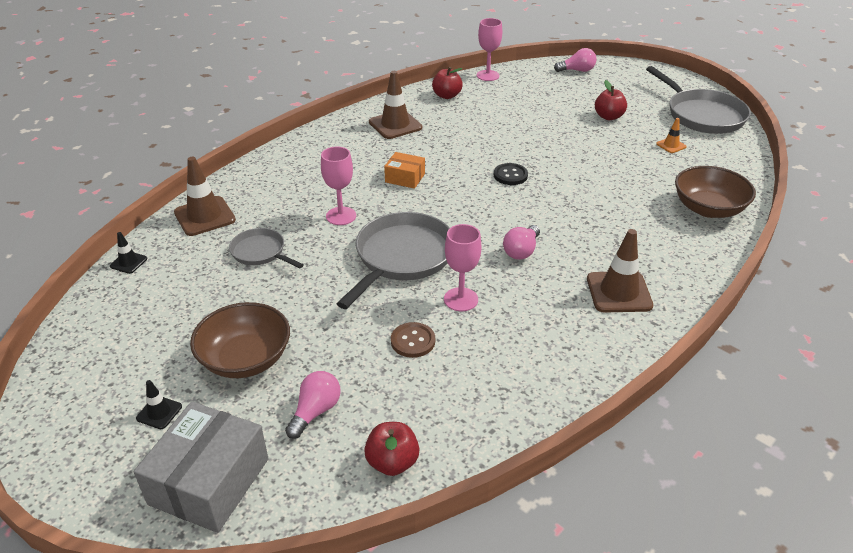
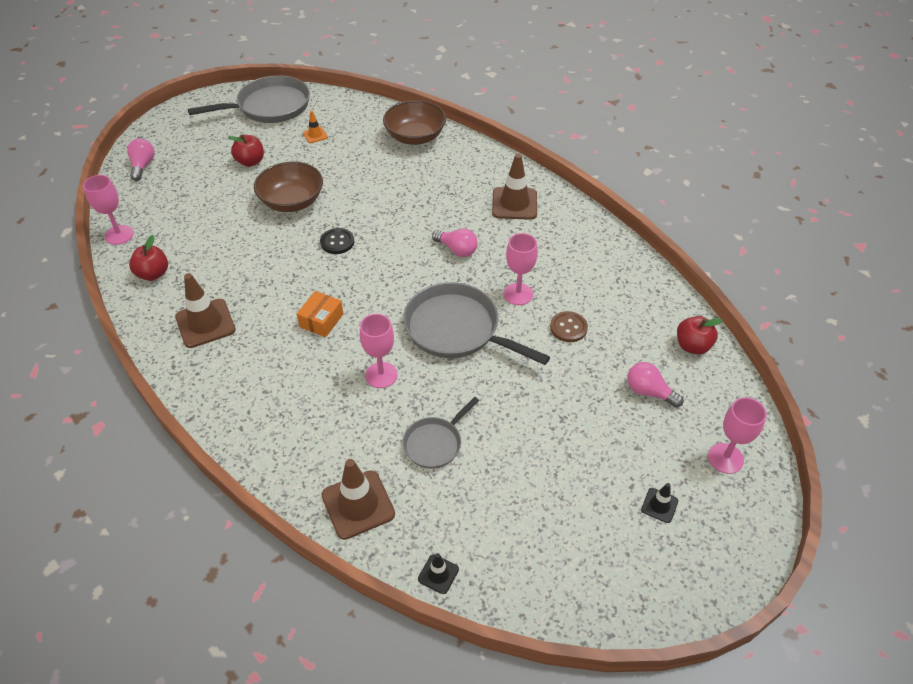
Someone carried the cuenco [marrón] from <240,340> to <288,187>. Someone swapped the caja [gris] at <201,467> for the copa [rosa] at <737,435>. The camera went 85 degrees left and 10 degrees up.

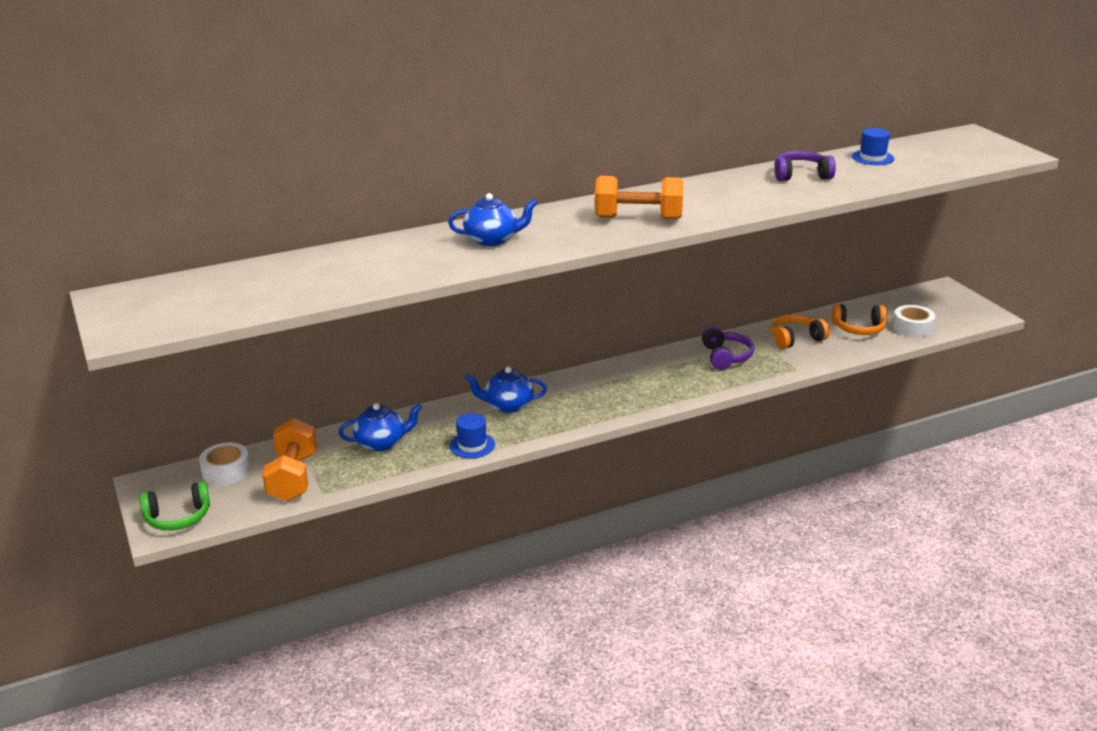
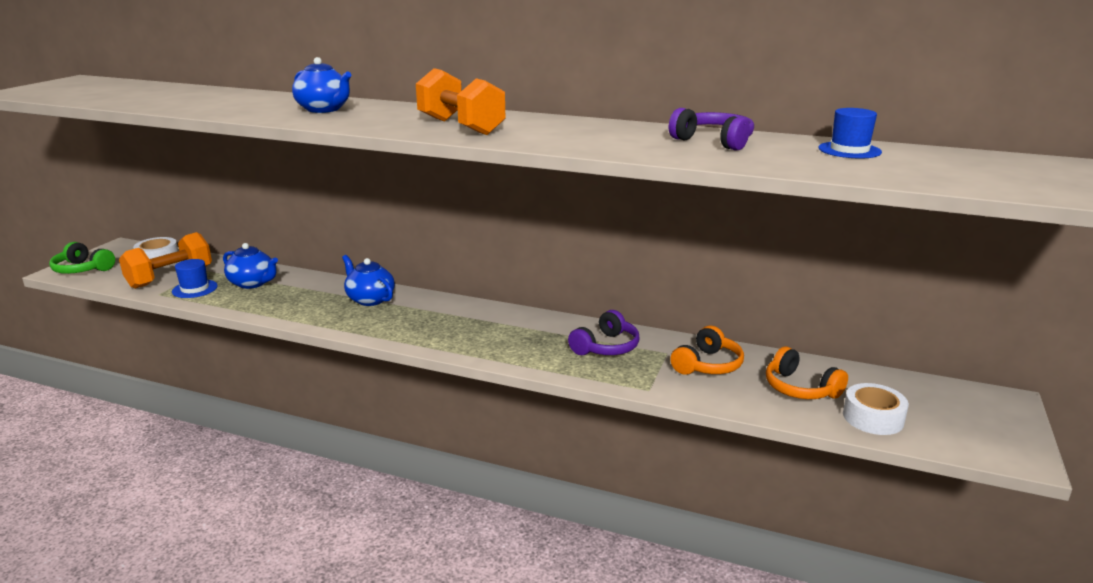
Someone carried the sombrero [azul] from <472,435> to <195,278>. Someone rotated the auriculares [naranja] at <800,331> by 105 degrees clockwise. The camera went 45 degrees right and 5 degrees down.

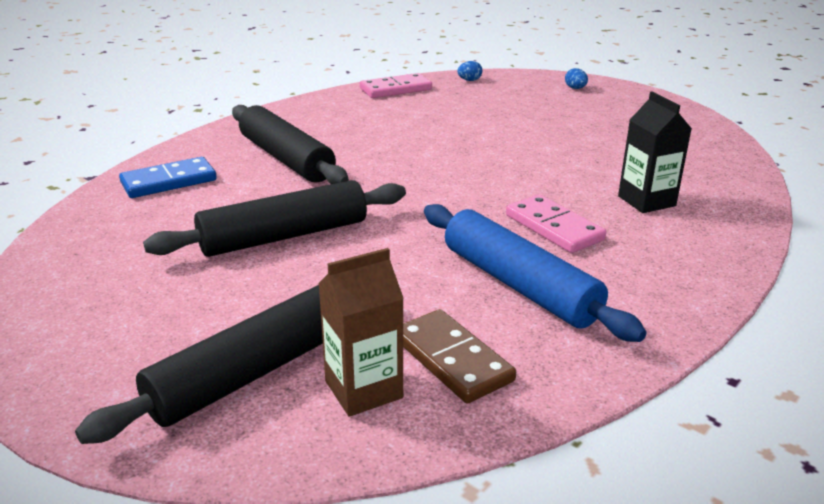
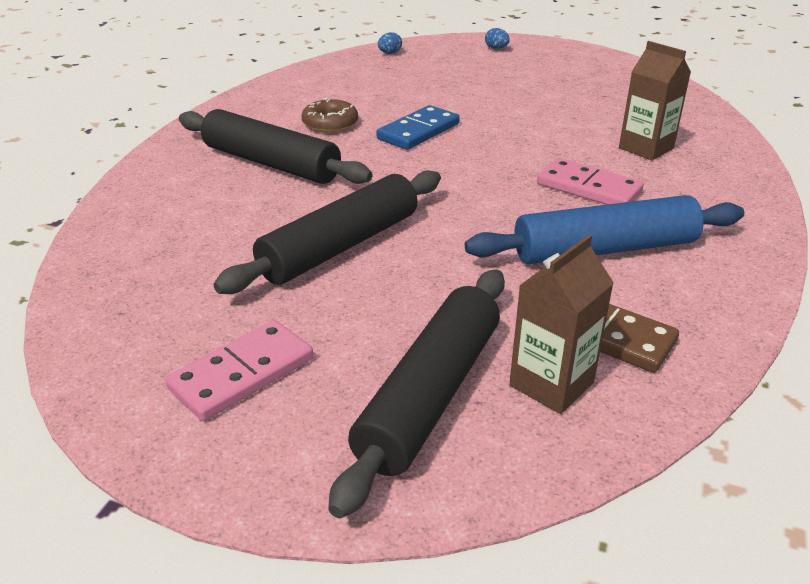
Someone carried the ficha de dominó [rosa] from <396,85> to <239,370>. Someone put down the rosquilla [marrón] at <330,115>. Someone carried the ficha de dominó [azul] from <168,177> to <418,127>. Someone rotated the rodillo [azul] at <535,273> by 45 degrees counterclockwise. Someone repainted the cartón de leche [negro] at <655,152>, which became the cartón de leche [marrón] at <655,100>. The camera went 20 degrees left and 5 degrees up.

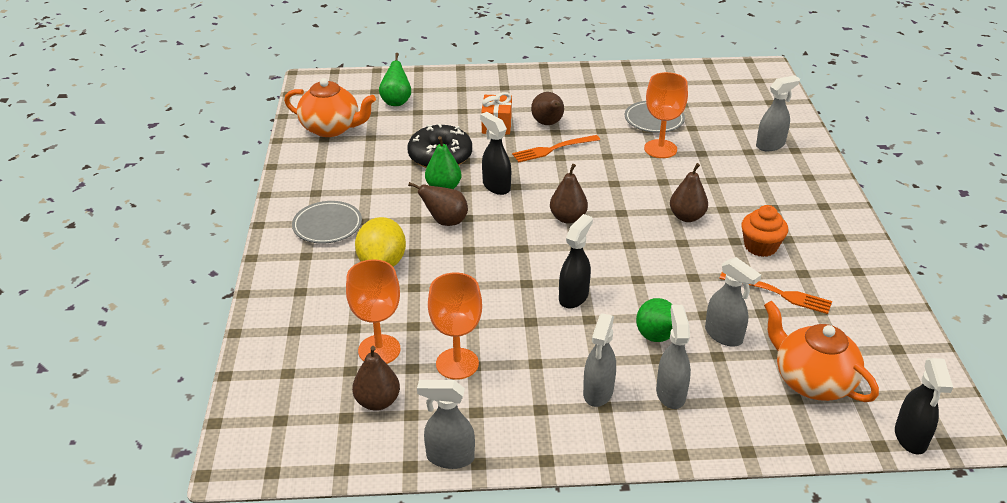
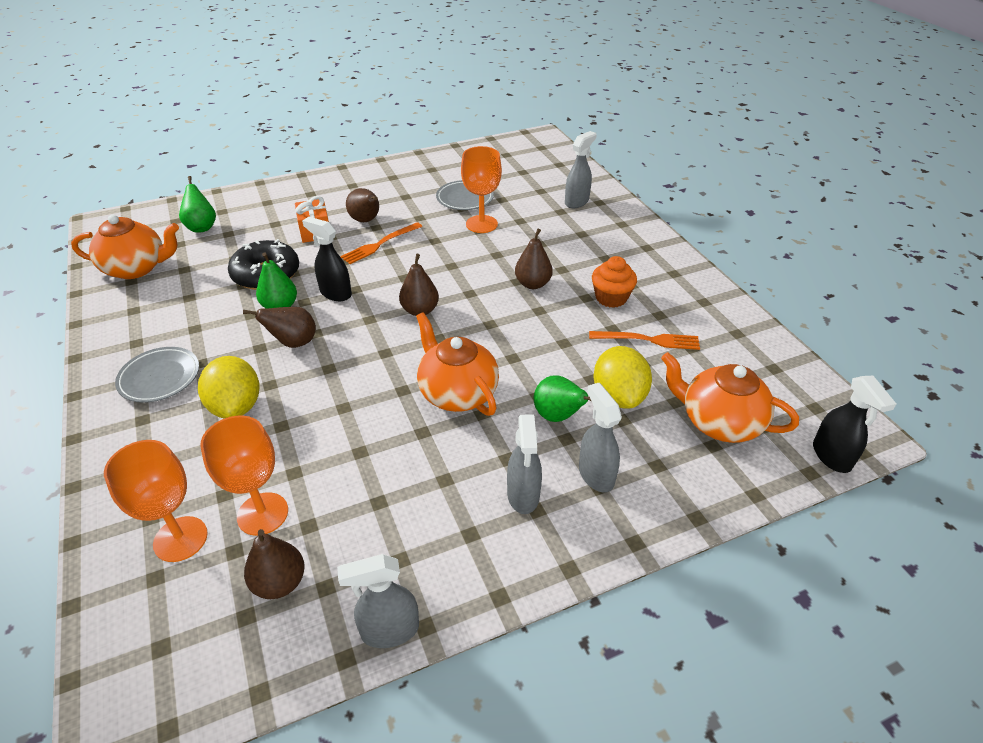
Someone carried the copa [naranja] from <455,326> to <156,501>. Someone swapped the pulverizador [negro] at <576,261> for the tetera [naranja] at <457,364>. Someone swapped the pulverizador [gris] at <733,302> for the limón [amarillo] at <623,377>. The camera went 20 degrees left and 5 degrees up.

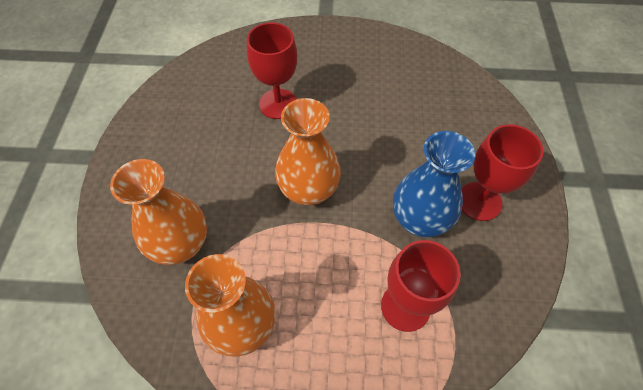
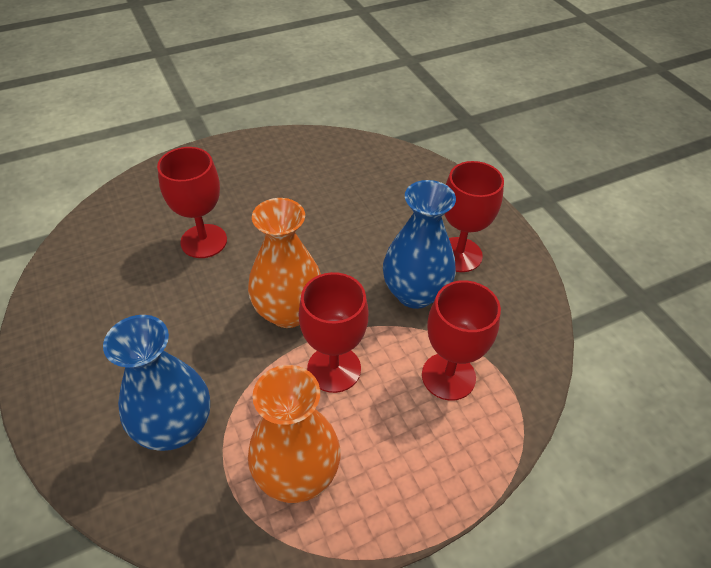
Someone repainted the florero [naranja] at <158,212>, which became the florero [azul] at <156,383>. Someone put down the copa [rojo] at <333,332>. The camera went 30 degrees left and 10 degrees down.

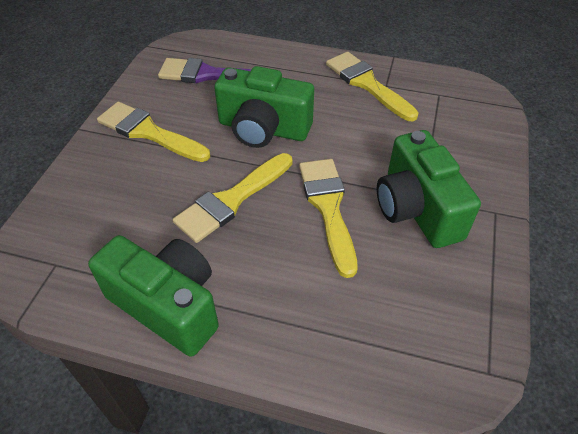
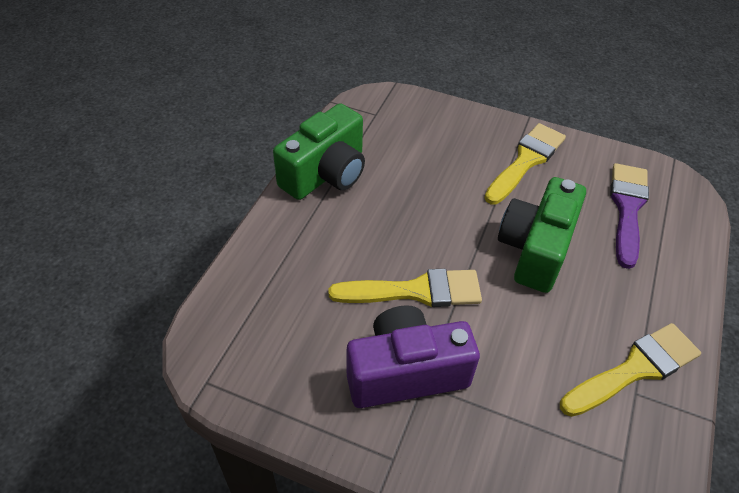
Someone repainted the cámara [verde] at <429,189>, which became the cámara [morado] at <413,356>. Someone took away the pincel [amarillo] at <232,198>. The camera went 95 degrees right and 0 degrees up.

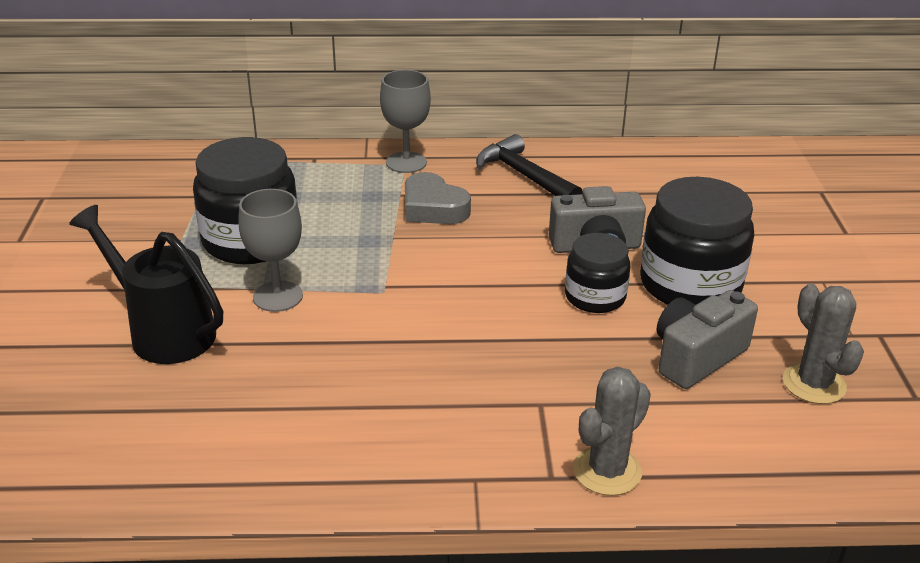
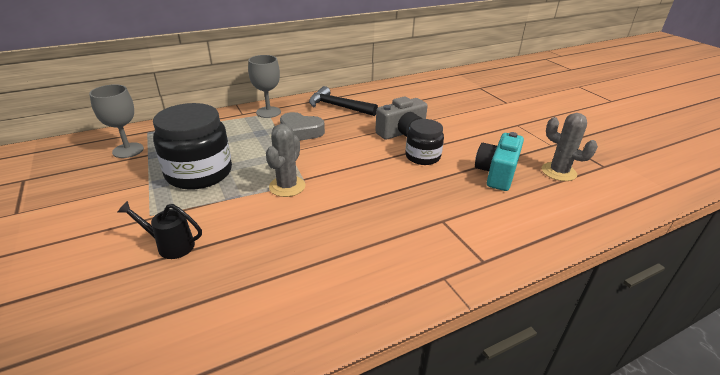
Someone carried the copa [gris] from <270,250> to <116,121>. Someone scaled the regadera [negro] at <146,284> by 0.57. Someone carried the cactus [gris] from <612,431> to <285,160>. Someone repainted the cámara [gris] at <707,339>, which became the cámara [turquesa] at <499,161>. Someone took away the tarro [negro] at <697,241>. The camera went 25 degrees left and 0 degrees up.

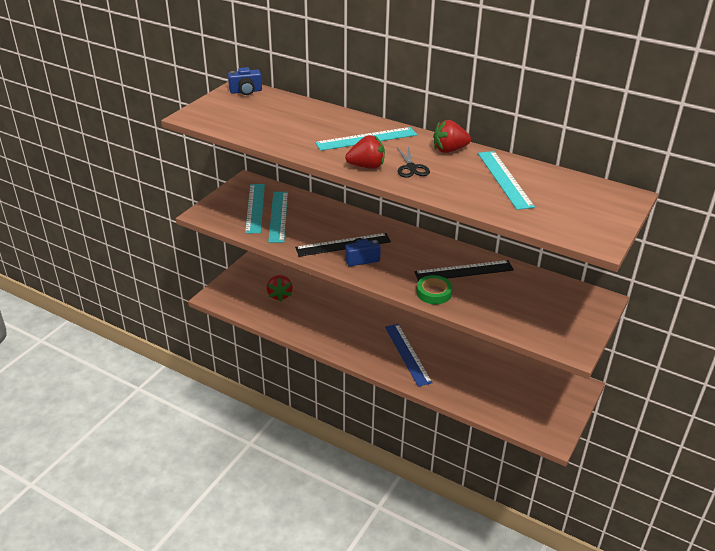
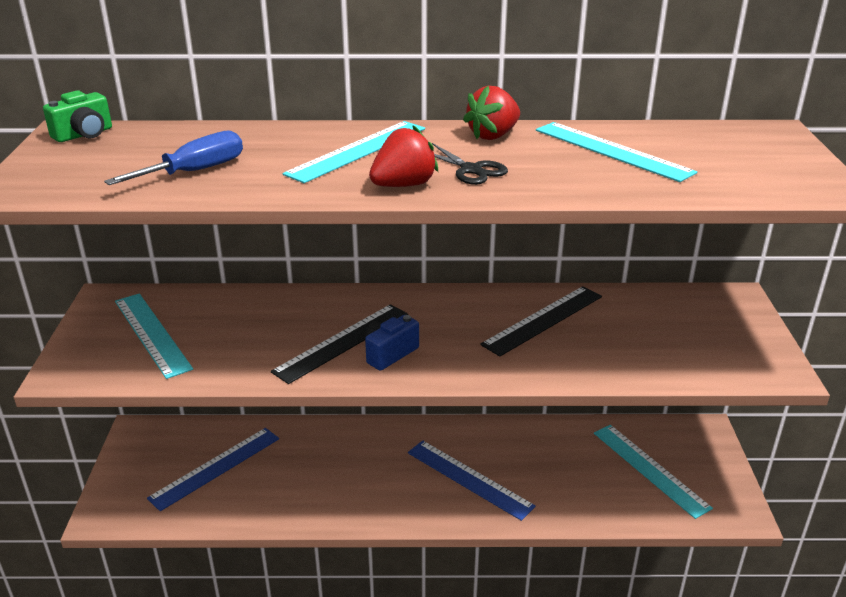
Someone repainted the cámara [azul] at <245,81>, which became the cámara [verde] at <77,116>. Someone put down the destornillador [azul] at <173,158>. Someone swapped the fresa [rojo] at <280,288> for the regla [azul] at <213,469>. Someone carried the regla [turquesa] from <278,217> to <653,472>. Someone took away the cinta adhesiva [verde] at <434,289>. The camera went 30 degrees left and 5 degrees down.

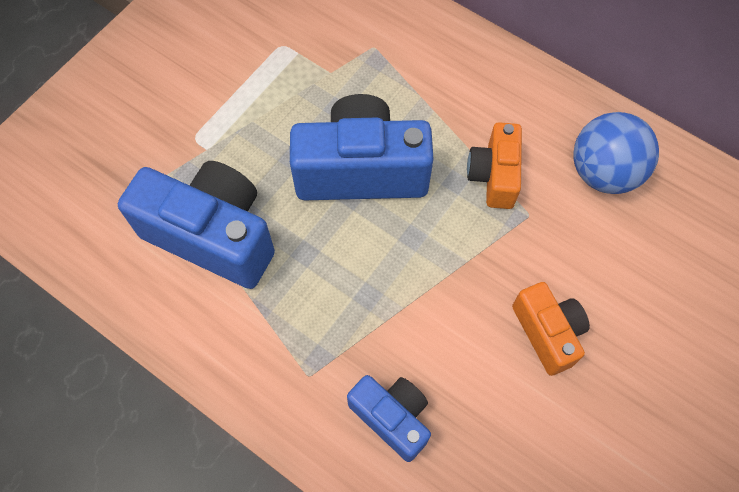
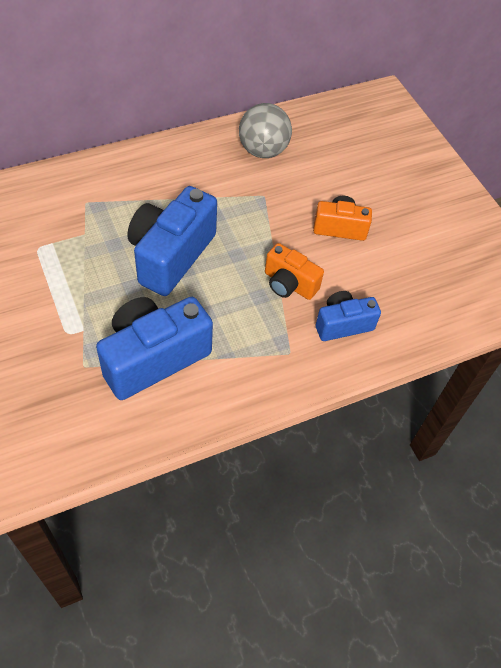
Someone repainted the pelota [azul] at <616,153>, which became the pelota [gris] at <265,130>. Someone carried the cámara [naranja] from <494,165> to <294,271>. The camera went 65 degrees left and 10 degrees down.

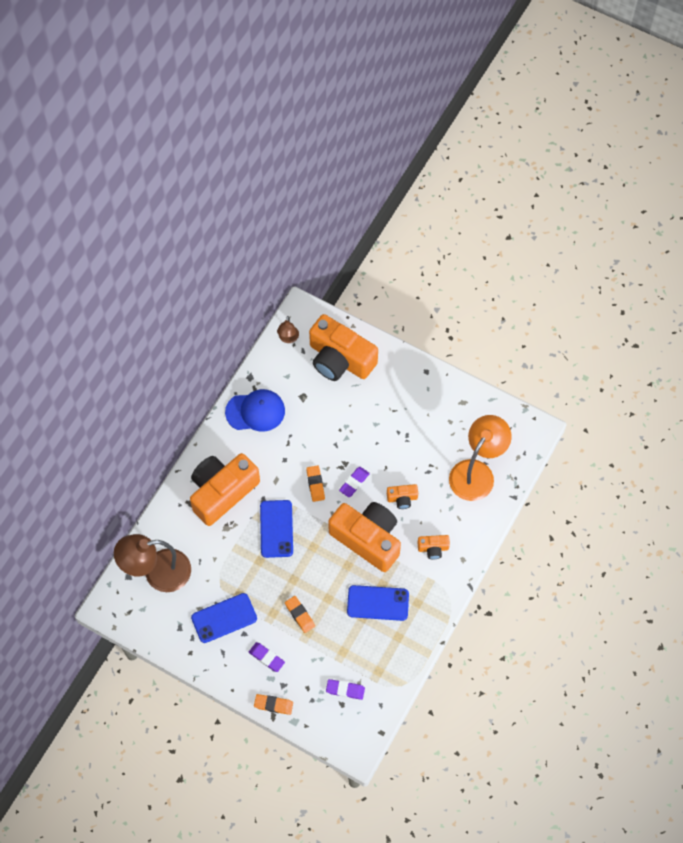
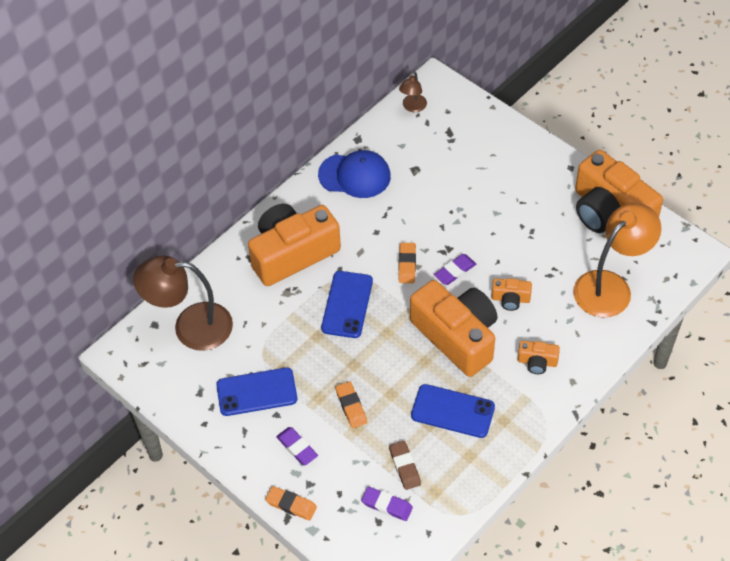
Someone put down the goma de borrar [marrón] at <405,465>. Someone carried the cámara [naranja] from <343,347> to <619,191>. The camera went 15 degrees right and 10 degrees down.

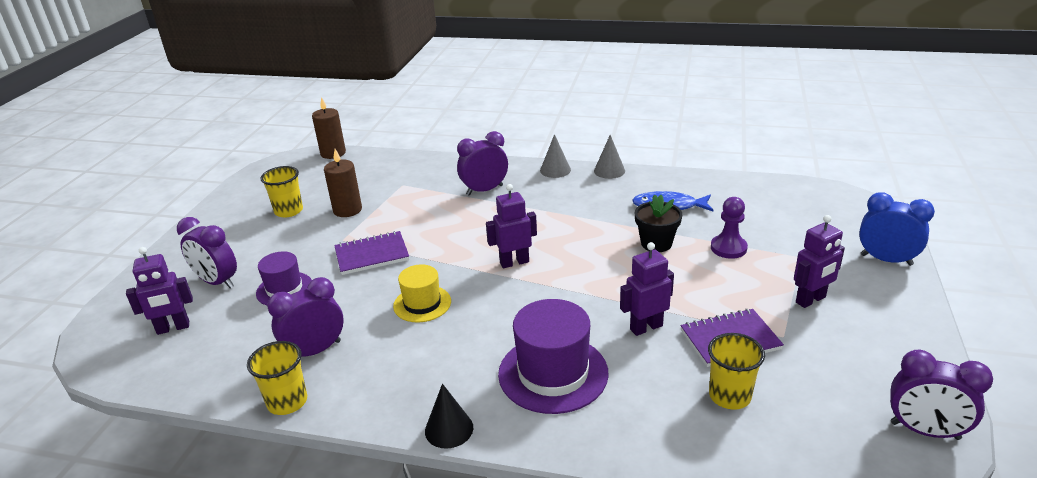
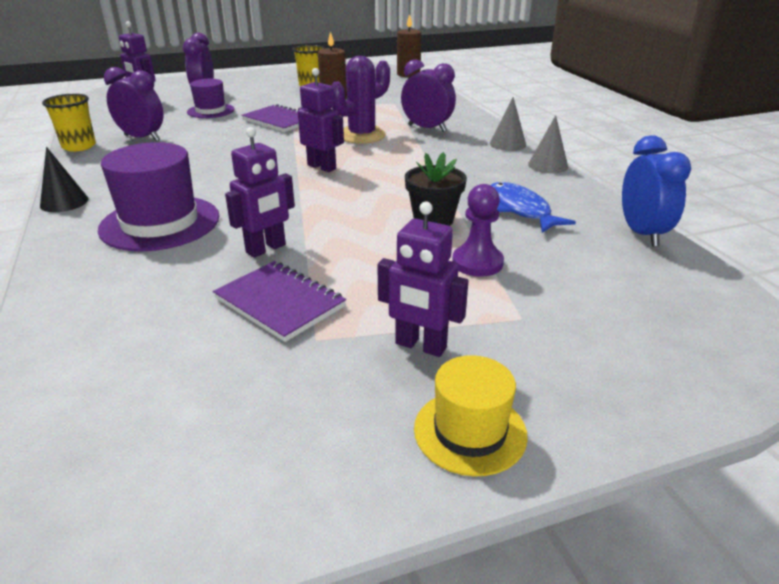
Someone rotated the robot [morado] at <647,289> by 105 degrees clockwise. Someone put down the cactus [morado] at <360,100>. Someone carried the sombrero [amarillo] from <422,294> to <471,415>. Someone carried the despertador [azul] from <897,229> to <656,191>. Someone took away the vaso [amarillo] at <736,371>. Someone took away the despertador [morado] at <941,394>. The camera went 55 degrees right and 0 degrees up.

